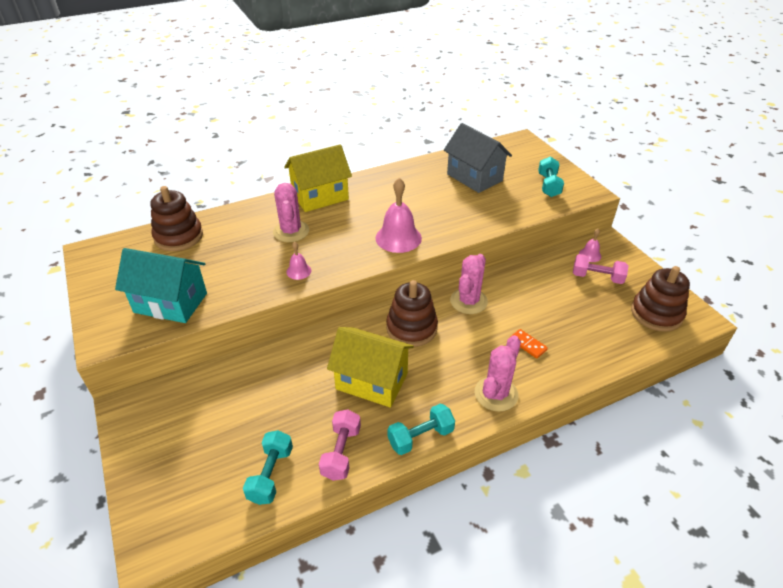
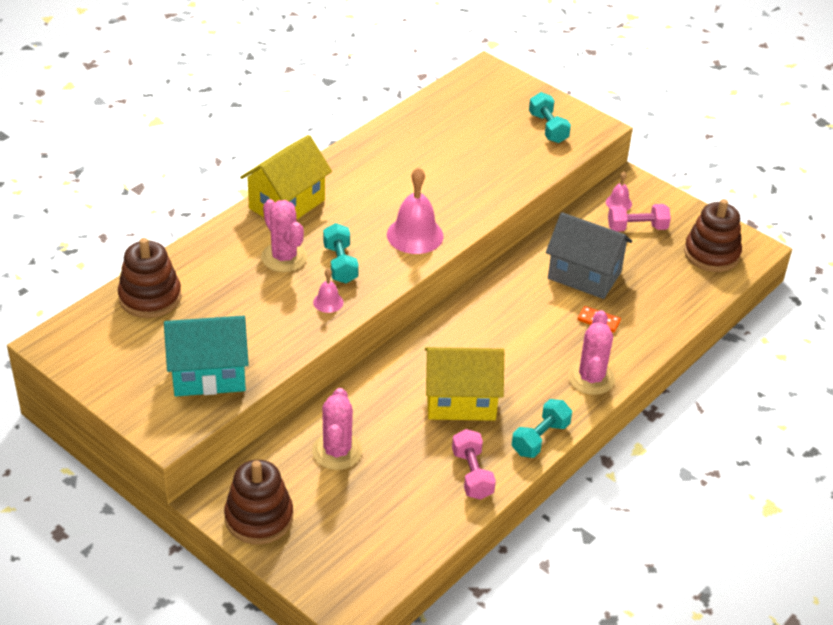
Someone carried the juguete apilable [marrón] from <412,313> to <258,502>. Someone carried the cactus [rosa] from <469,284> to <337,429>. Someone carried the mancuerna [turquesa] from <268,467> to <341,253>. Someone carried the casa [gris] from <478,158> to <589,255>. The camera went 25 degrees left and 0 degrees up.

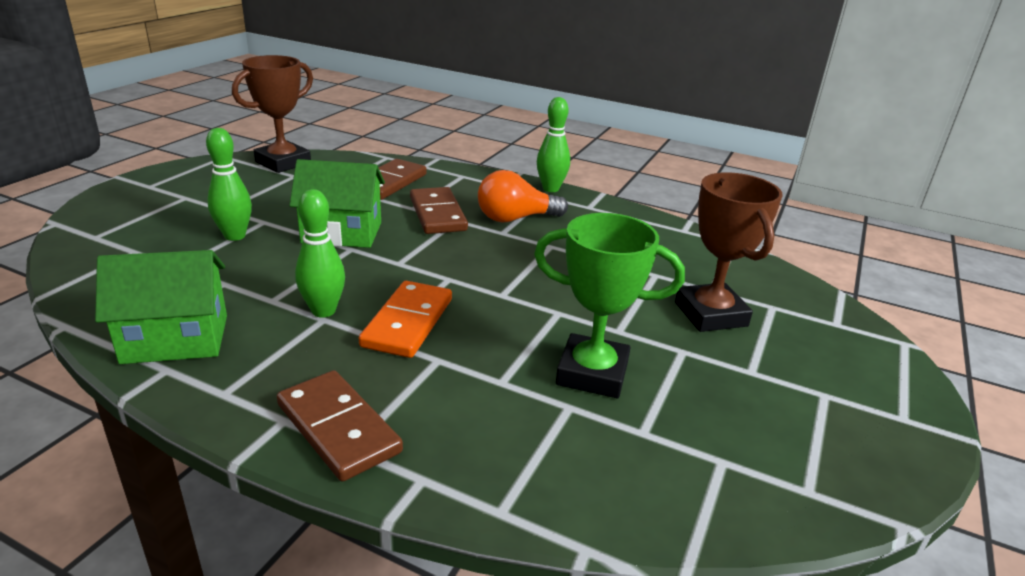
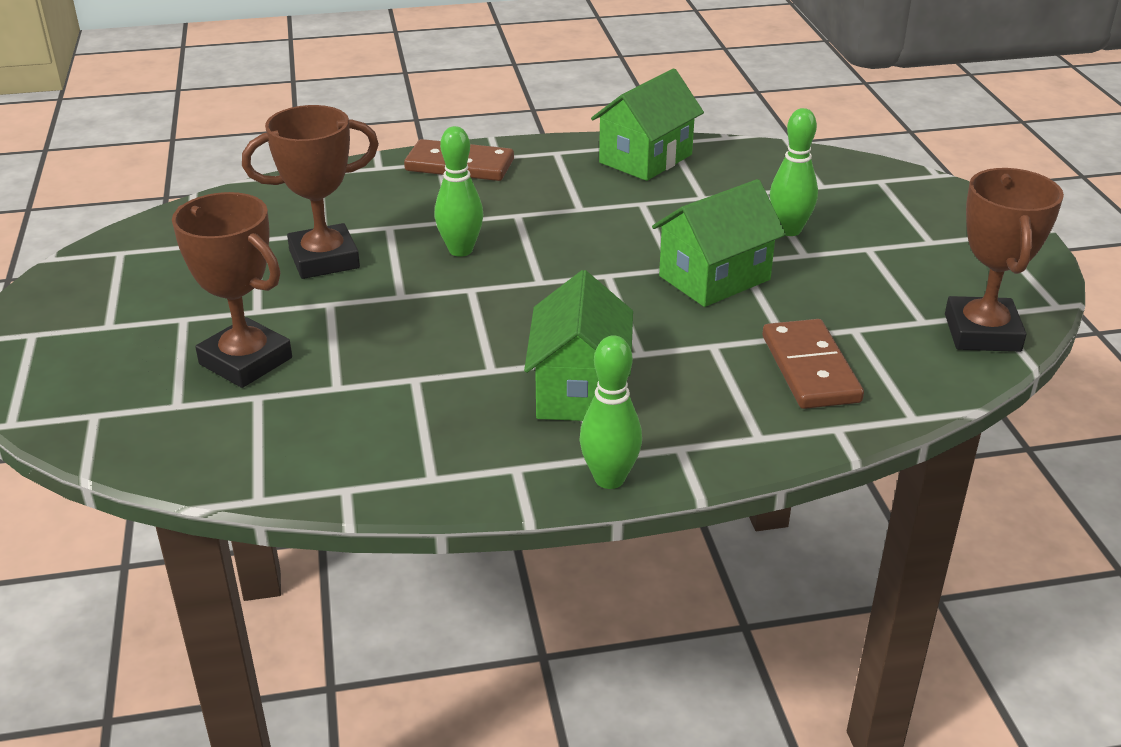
Someone repainted the trofeo [verde] at <609,305>, which became the trofeo [marrón] at <310,192>. Someone carried the bolo [verde] from <320,253> to <458,191>. Someone swapped the bombilla [naranja] at <523,196> for the casa [verde] at <578,345>. Someone took away the ficha de dominó [naranja] at <405,319>. Someone took away the ficha de dominó [marrón] at <439,210>. The camera went 145 degrees right and 5 degrees up.

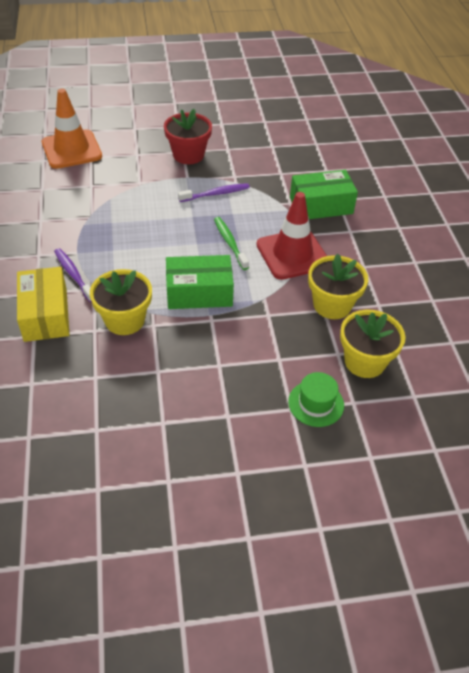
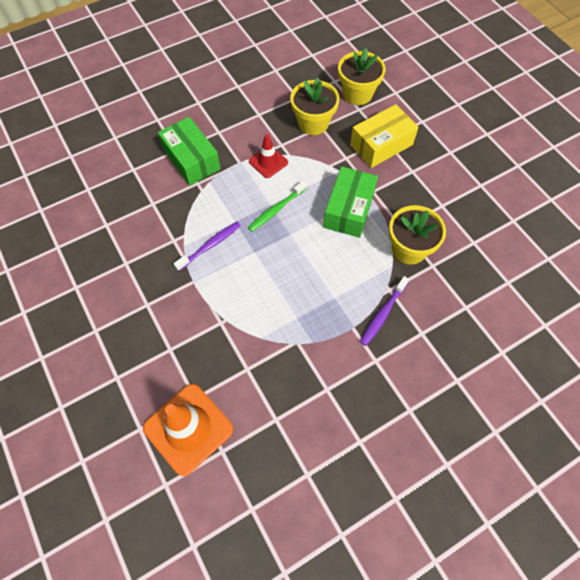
Someone rotated the cepillo de dientes [morado] at <214,192> by 90 degrees clockwise. Someone scaled the cono de tráfico [rojo] at <291,236> by 0.56. Someone rotated the caja [verde] at <200,282> by 45 degrees clockwise. Someone carried the caja [amarillo] from <43,304> to <384,136>. Someone took away the maceta [rojo] at <188,136>. Someone took away the sombrero [verde] at <316,399>. The camera went 110 degrees left and 15 degrees up.

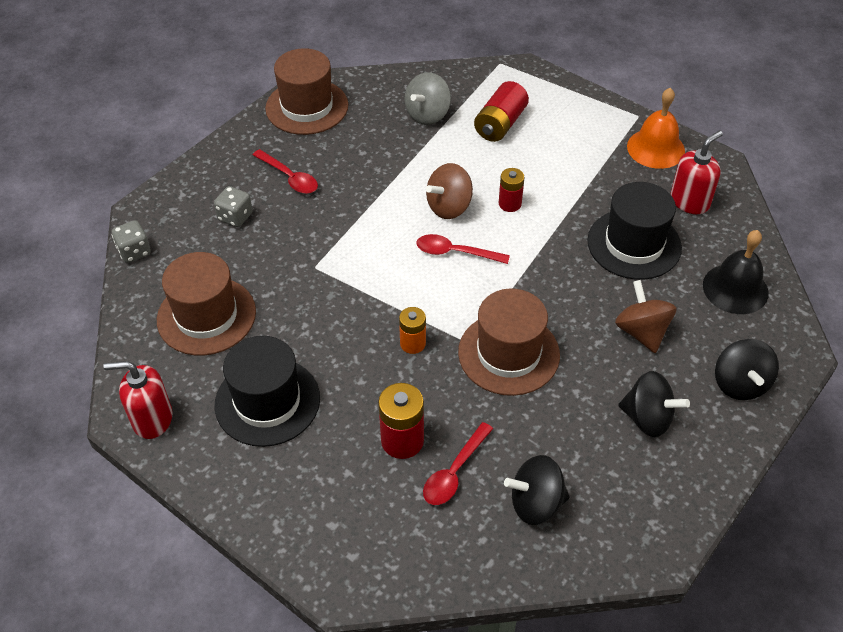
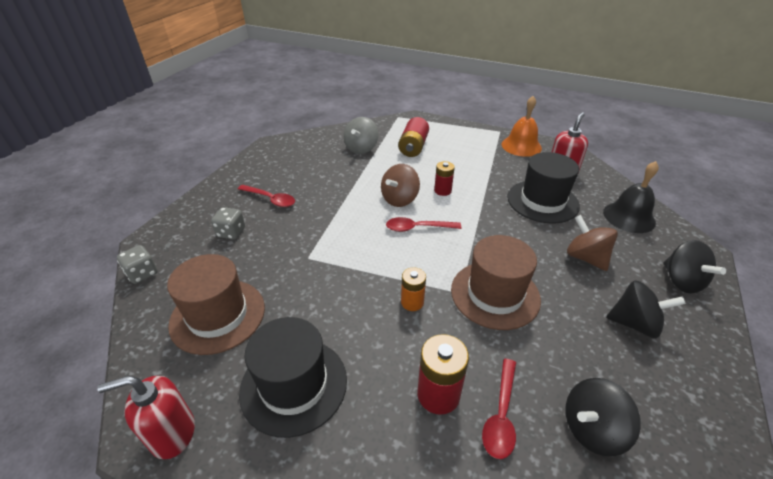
Someone took away the sombrero [marrón] at <306,91>. The camera went 15 degrees left and 10 degrees down.

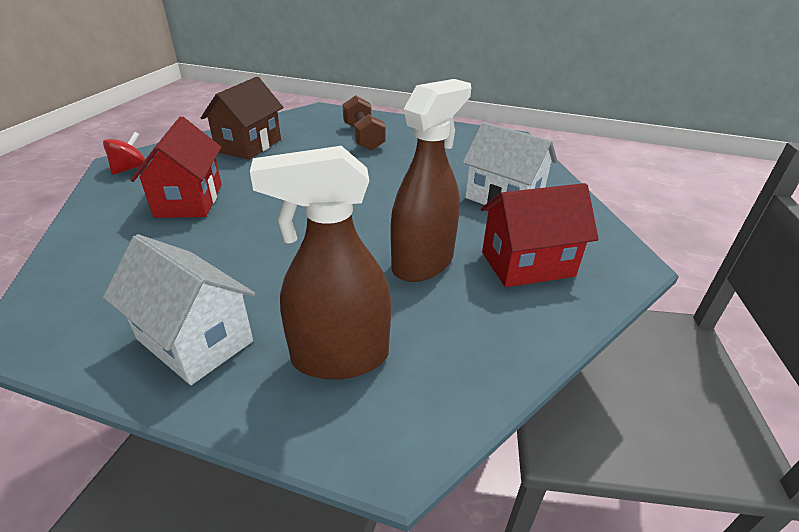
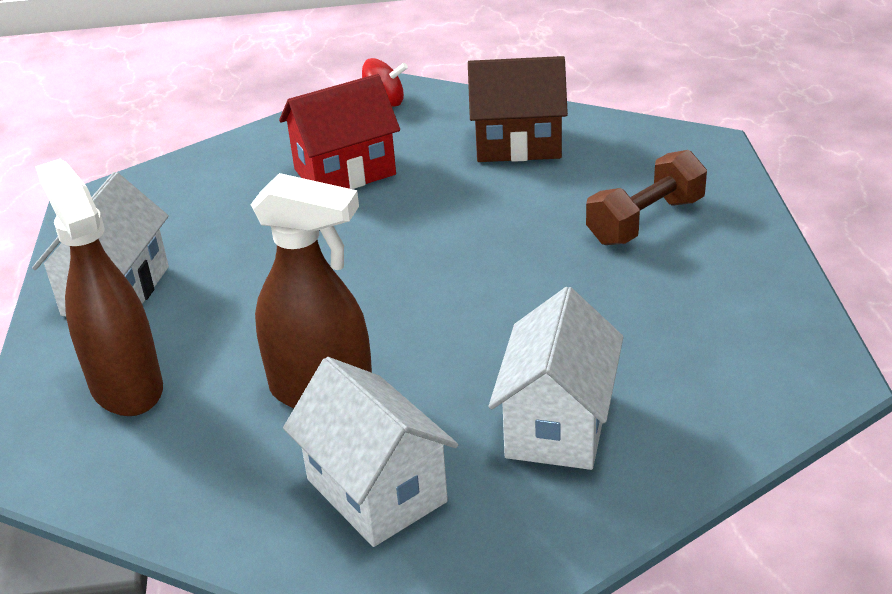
Someone repainted the casa [rojo] at <540,235>, which became the casa [blanco] at <370,452>. The camera went 70 degrees right and 0 degrees up.

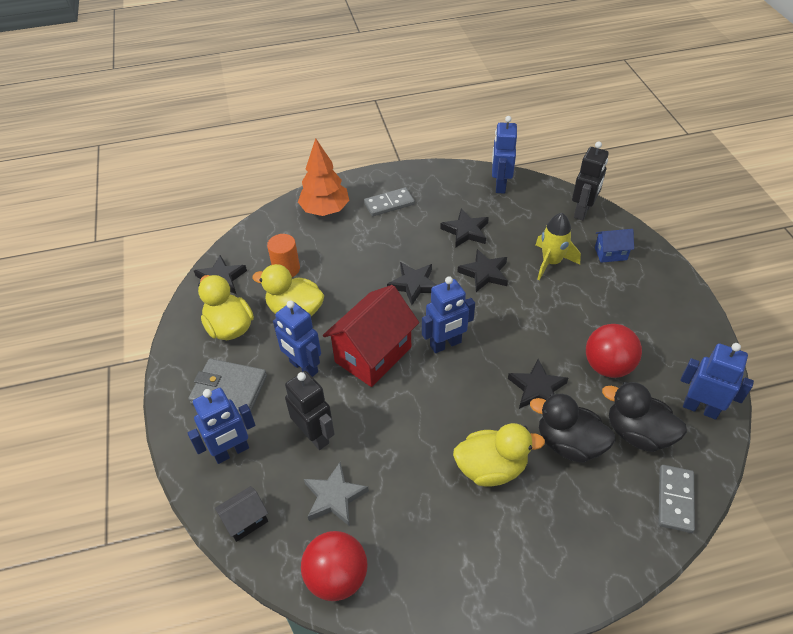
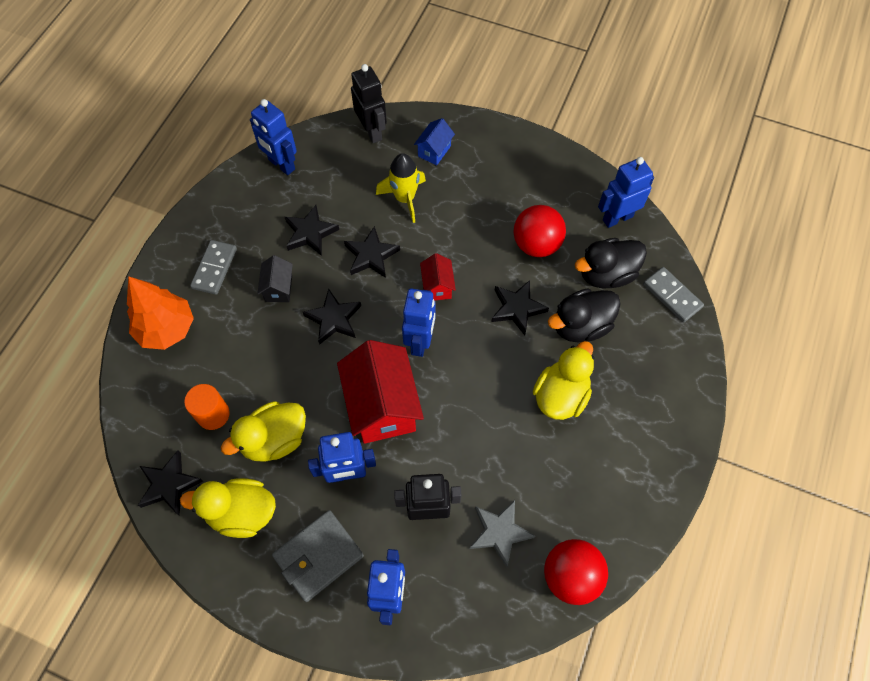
Someone carried the casa [negro] from <241,514> to <275,278>. Someone put down the casa [rojo] at <438,277>. The camera went 55 degrees left and 15 degrees up.

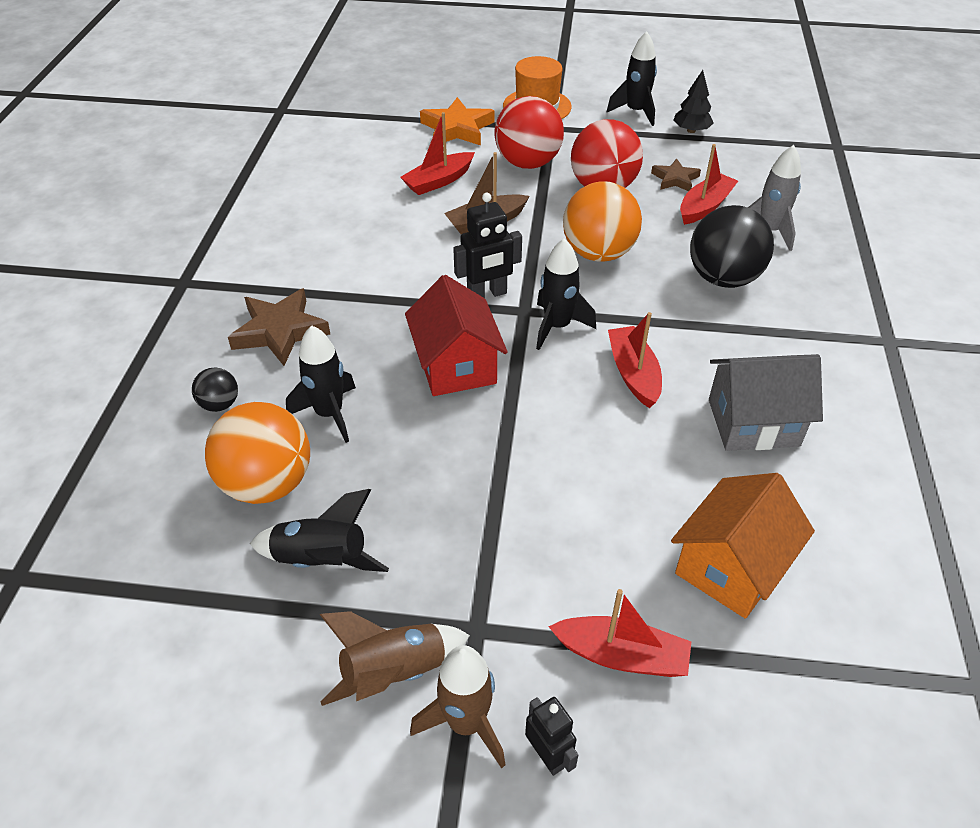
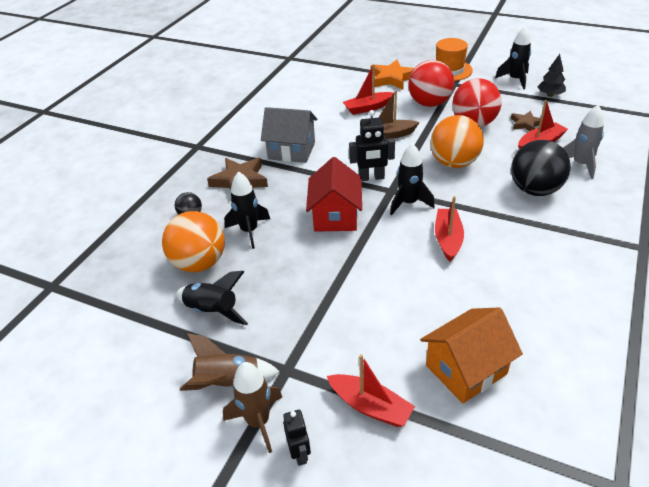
Someone carried the casa [gris] from <766,402> to <289,135>. The camera went 20 degrees right and 5 degrees down.

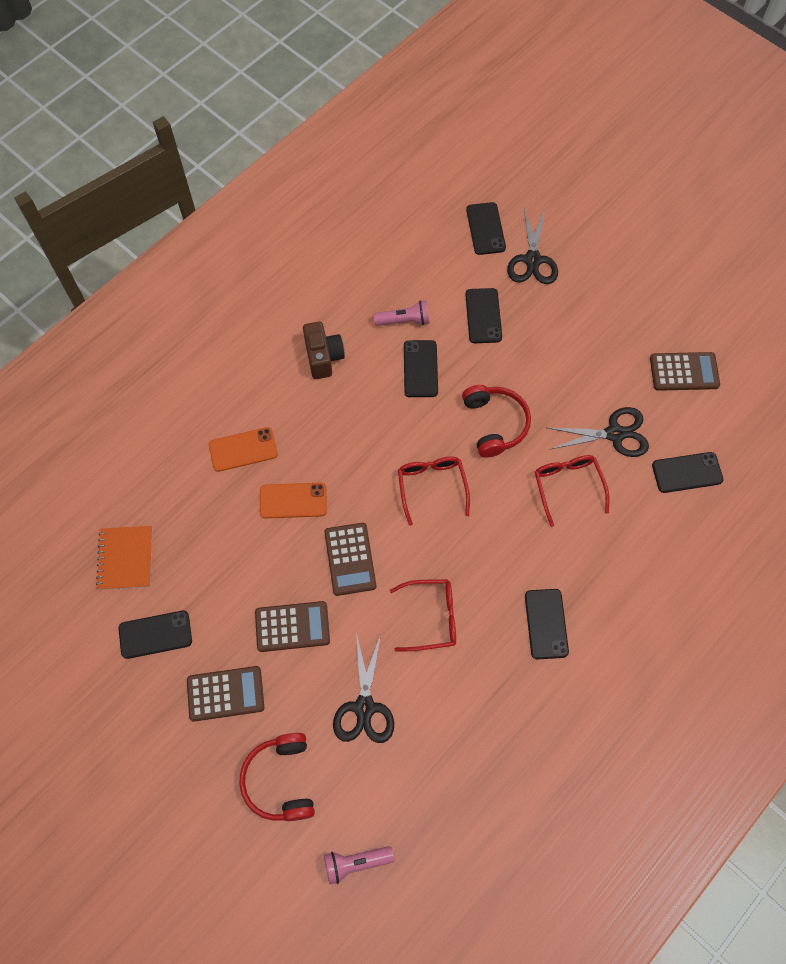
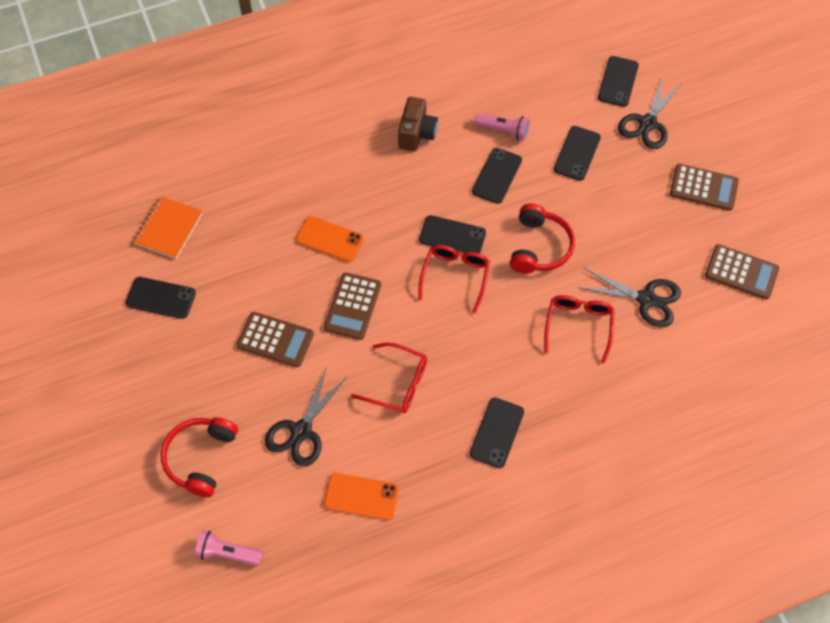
Someone carried the móvil [naranja] from <243,449> to <361,496>. Someone carried the móvil [negro] from <687,472> to <452,234>. Someone carried the calculadora [marrón] from <225,694> to <704,187>. The camera went 25 degrees right and 5 degrees down.

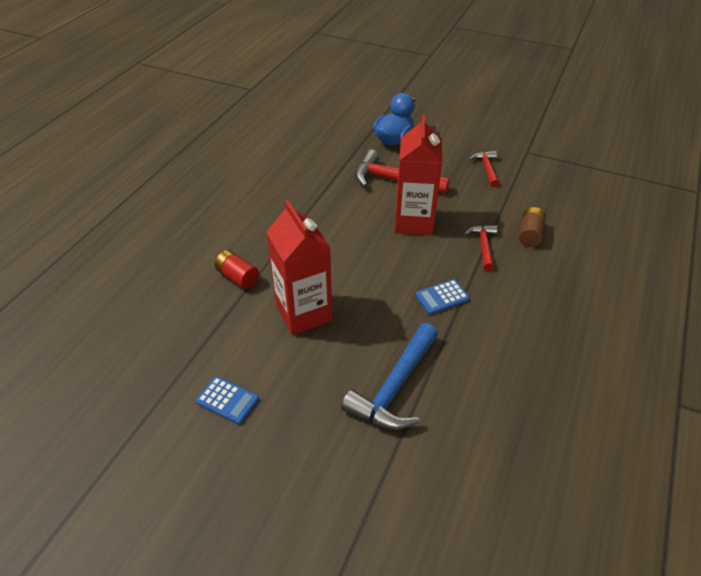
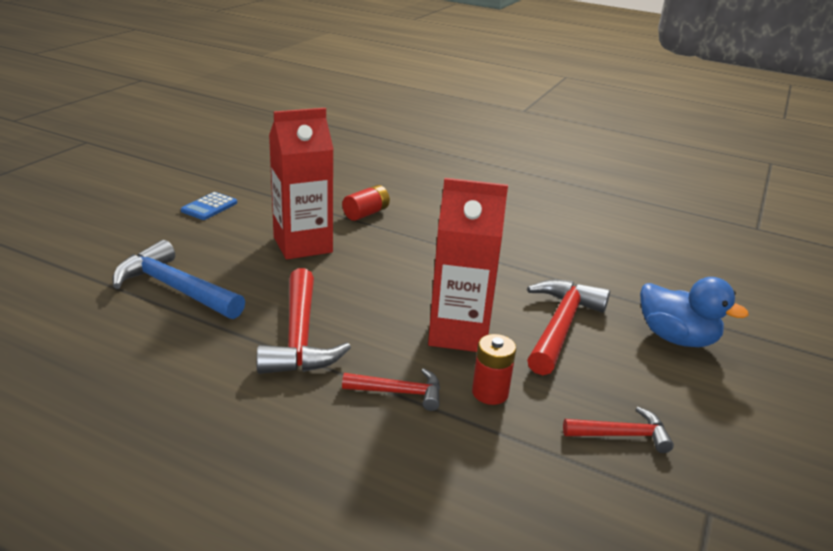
Someone swapped the calculadora [azul] at <442,297> for the martillo [rojo] at <303,321>. Someone put down the pila [rojo] at <494,369>. Someone took away the pila [marrón] at <532,227>. The camera went 90 degrees right and 15 degrees down.

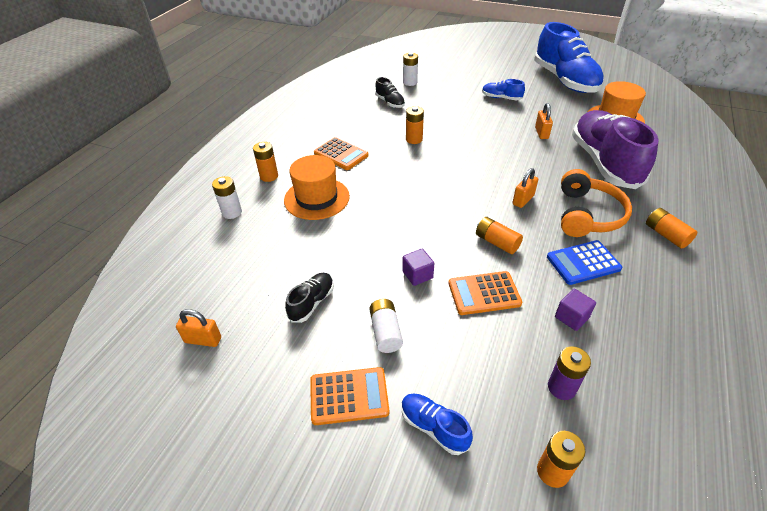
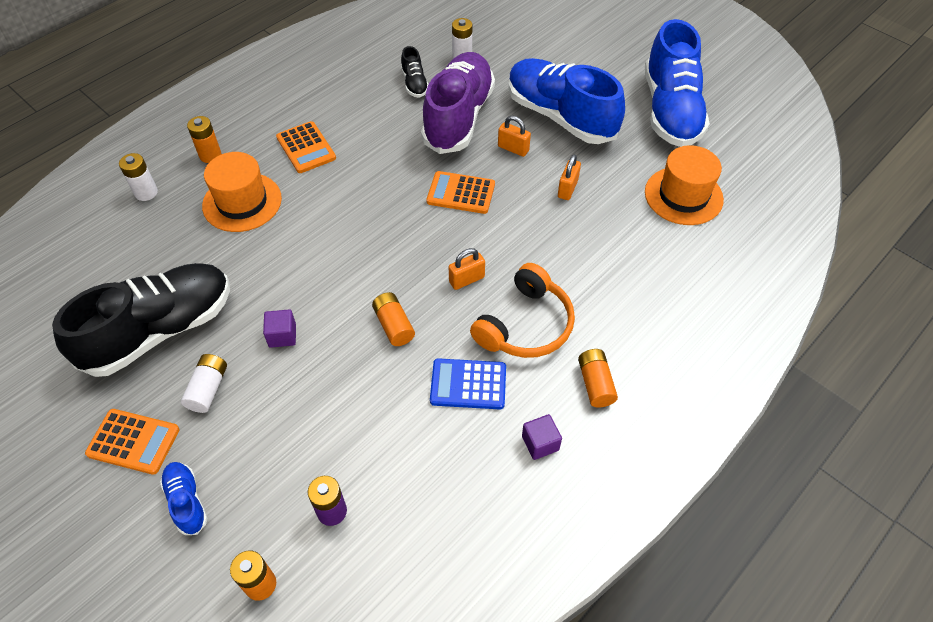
Someone scaled the zapato [negro] at <309,298> by 2.31. Someone carried the zapato [morado] from <615,149> to <458,103>. Someone carried the calculadora [naranja] from <485,293> to <460,192>. Someone carried the candado [naranja] from <198,328> to <514,136>. Someone scaled the zapato [azul] at <503,89> by 2.31. Someone carried the cubo [morado] from <575,310> to <542,437>. Someone took away the pila [naranja] at <415,125>. The camera went 20 degrees right and 10 degrees up.

